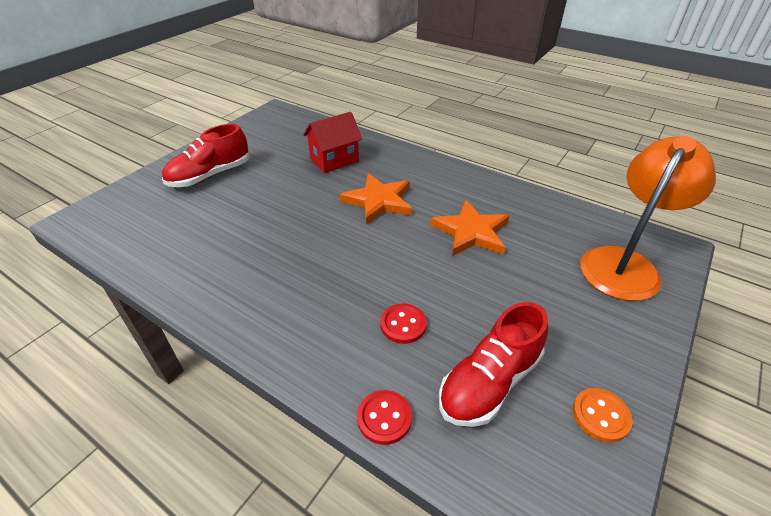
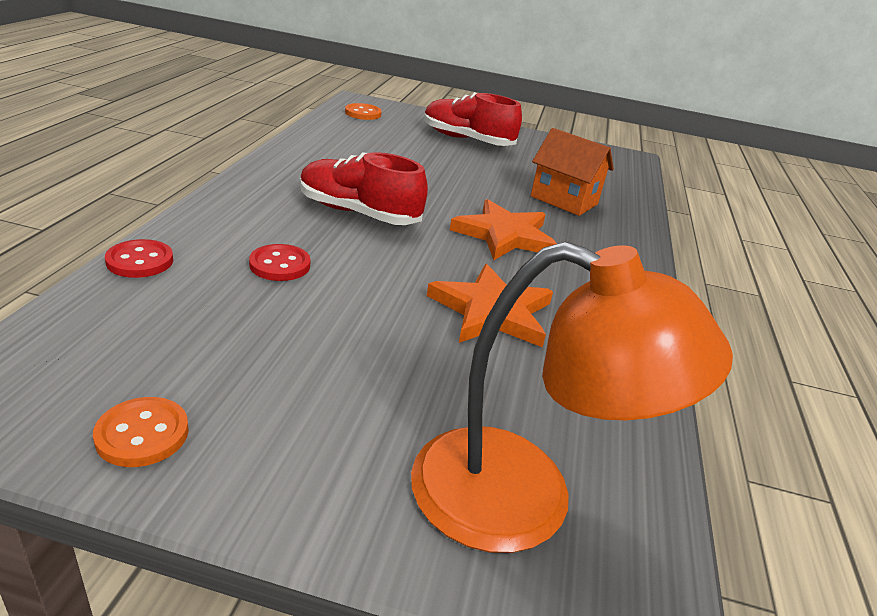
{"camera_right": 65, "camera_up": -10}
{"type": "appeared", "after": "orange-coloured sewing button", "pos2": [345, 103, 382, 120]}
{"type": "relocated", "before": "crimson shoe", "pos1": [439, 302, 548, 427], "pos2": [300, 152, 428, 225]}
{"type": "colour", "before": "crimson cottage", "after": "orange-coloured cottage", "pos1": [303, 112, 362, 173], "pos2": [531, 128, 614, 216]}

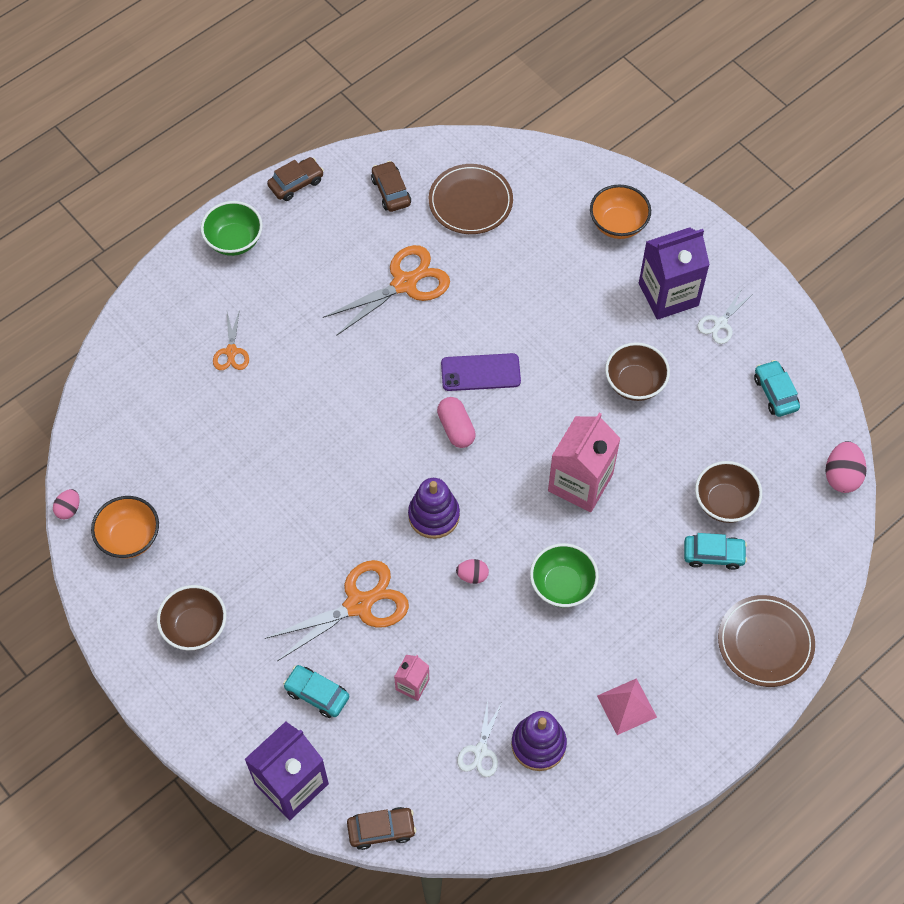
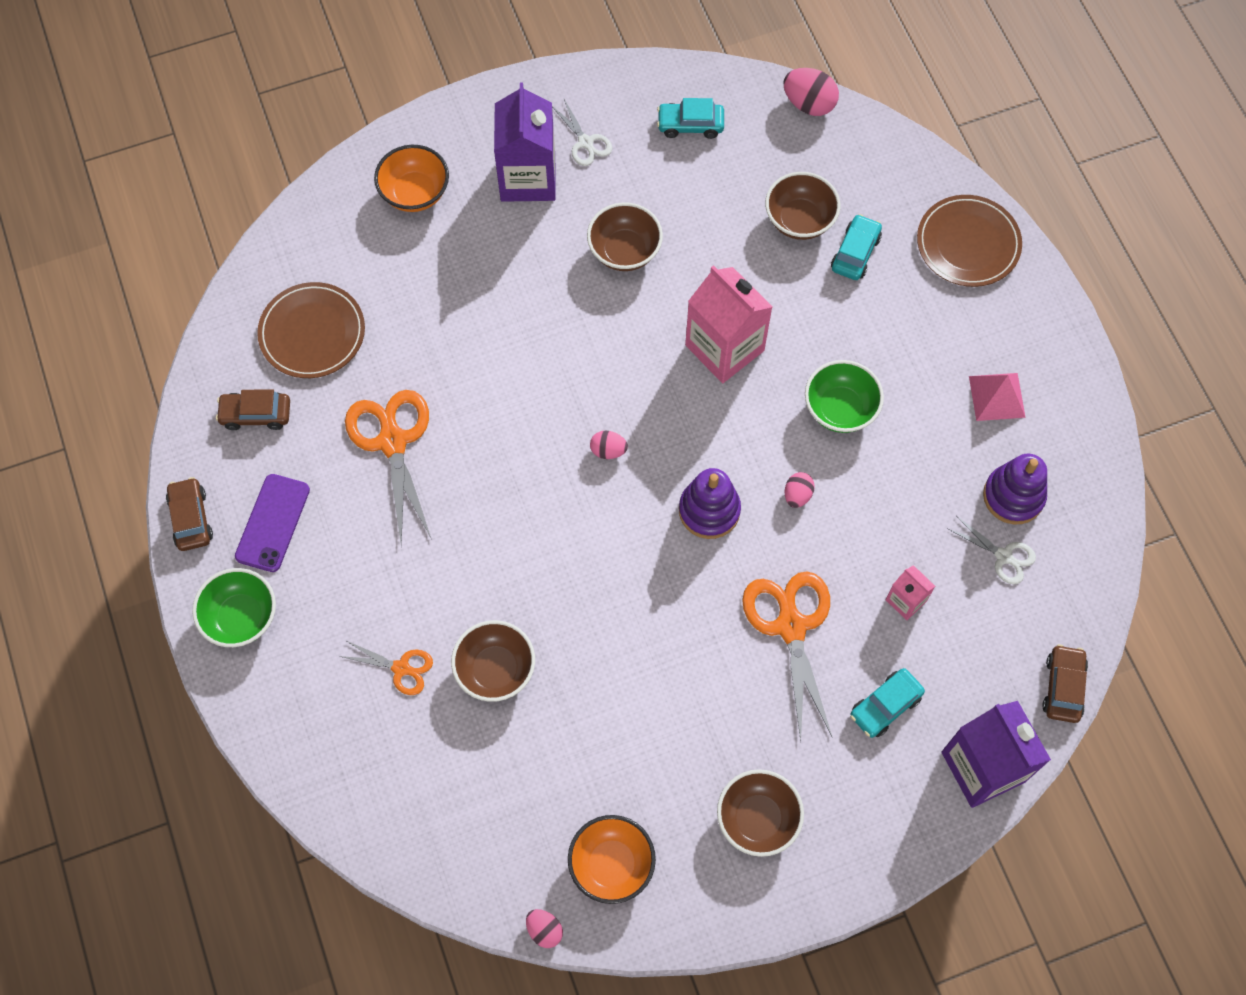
{"camera_right": -70, "camera_up": 5}
{"type": "appeared", "after": "brown bowl", "pos2": [451, 620, 535, 702]}
{"type": "relocated", "before": "royal purple mobile phone", "pos1": [441, 353, 521, 391], "pos2": [235, 474, 310, 572]}
{"type": "exchanged", "before": "rosy pill shape", "after": "rosy toy egg", "pos1": [437, 397, 476, 448], "pos2": [590, 431, 628, 459]}

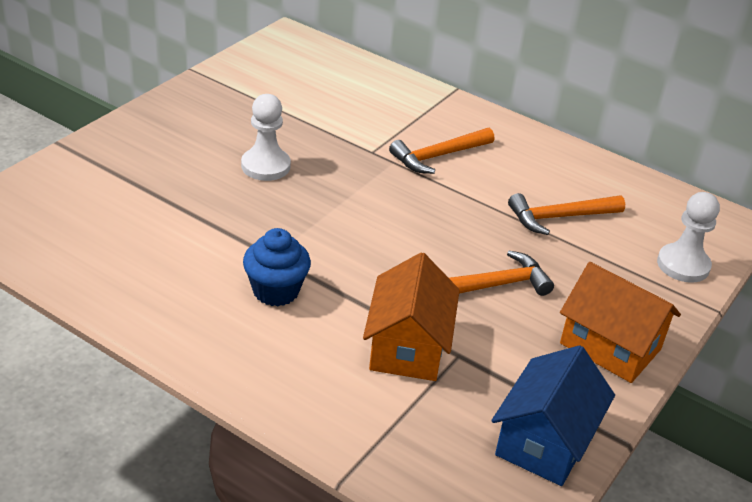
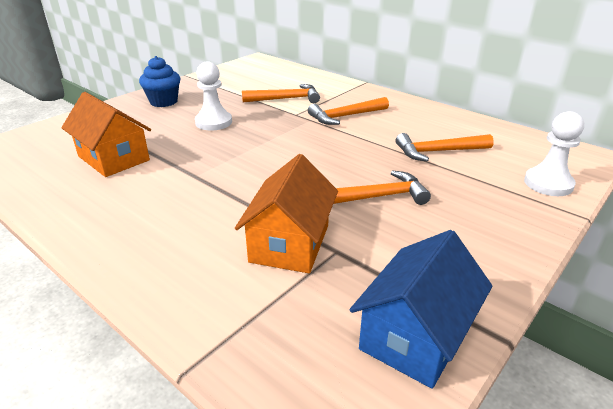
{"camera_right": 10, "camera_up": -5}
{"type": "appeared", "after": "orange-coloured carpenter's hammer", "pos2": [242, 84, 320, 103]}
{"type": "relocated", "before": "blue muffin", "pos1": [243, 228, 311, 306], "pos2": [139, 56, 181, 107]}
{"type": "relocated", "before": "orange-coloured cottage", "pos1": [560, 262, 681, 383], "pos2": [61, 92, 151, 177]}

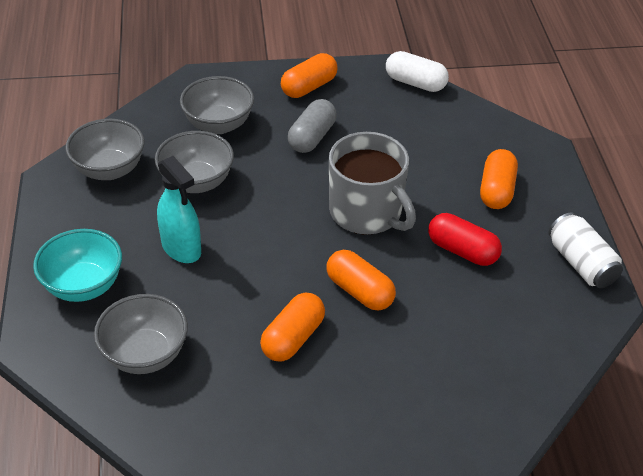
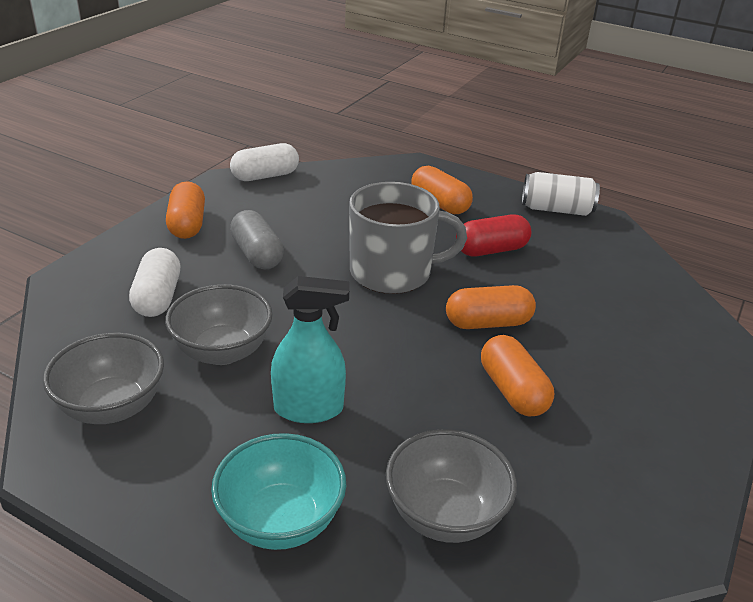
{"camera_right": -55, "camera_up": -10}
{"type": "exchanged", "before": "gray bowl", "after": "snow-white pill shape", "pos1": [180, 76, 254, 134], "pos2": [129, 248, 180, 317]}

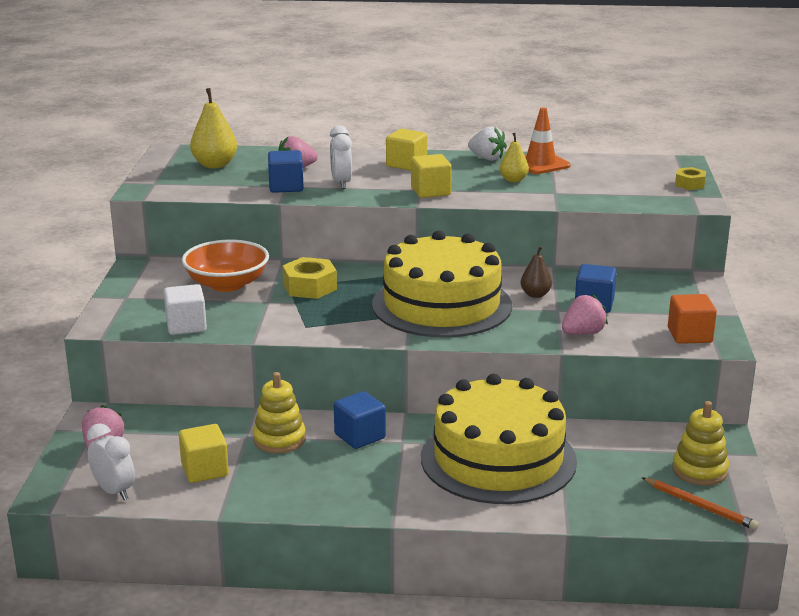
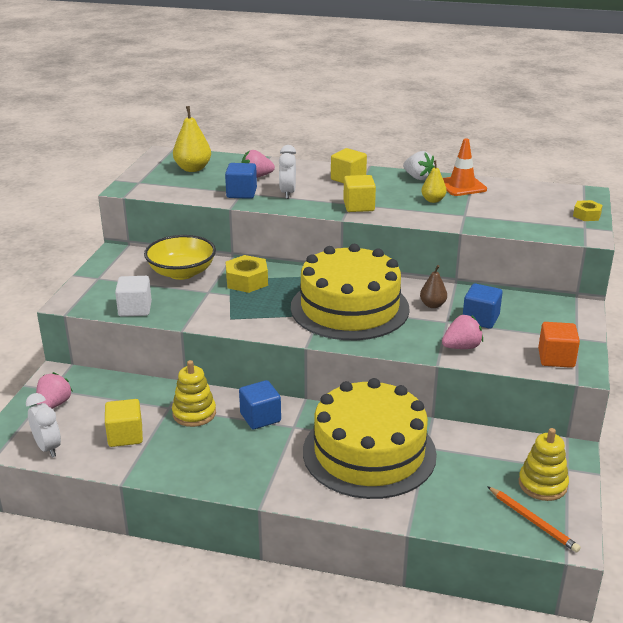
{"camera_right": 10, "camera_up": 5}
{"type": "colour", "before": "orange-coloured bowl", "after": "yellow bowl", "pos1": [182, 240, 269, 292], "pos2": [144, 235, 216, 280]}

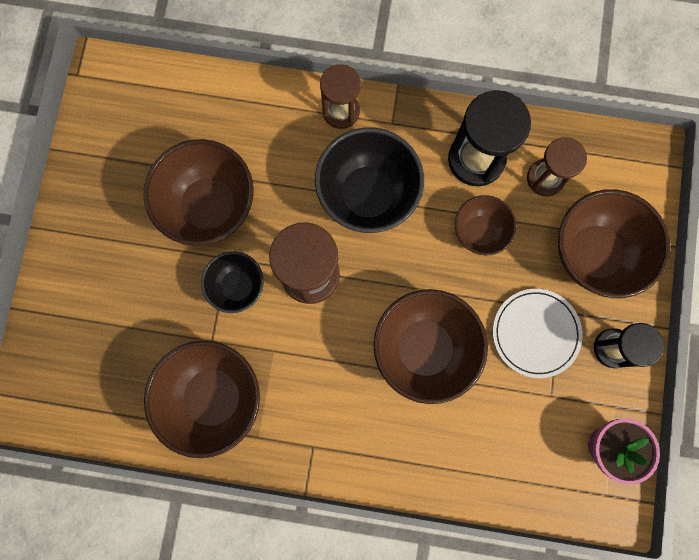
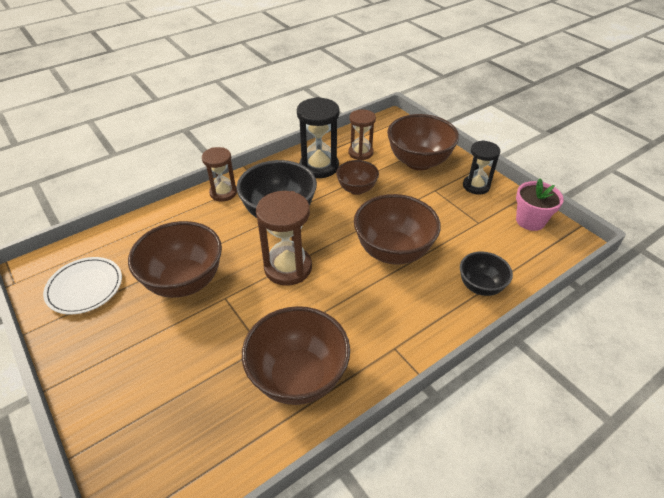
{"camera_right": -45, "camera_up": -35}
{"type": "relocated", "before": "black bowl", "pos1": [201, 251, 264, 313], "pos2": [460, 252, 513, 296]}
{"type": "relocated", "before": "snow-white dinner plate", "pos1": [493, 289, 583, 378], "pos2": [43, 257, 122, 314]}

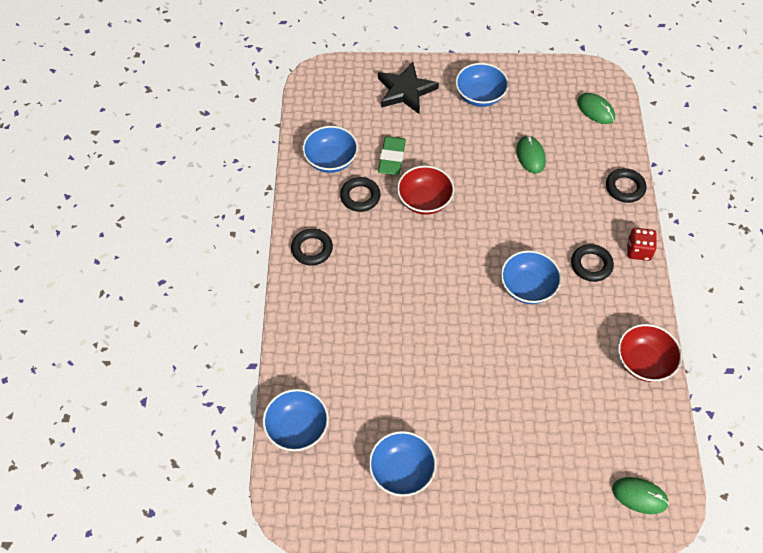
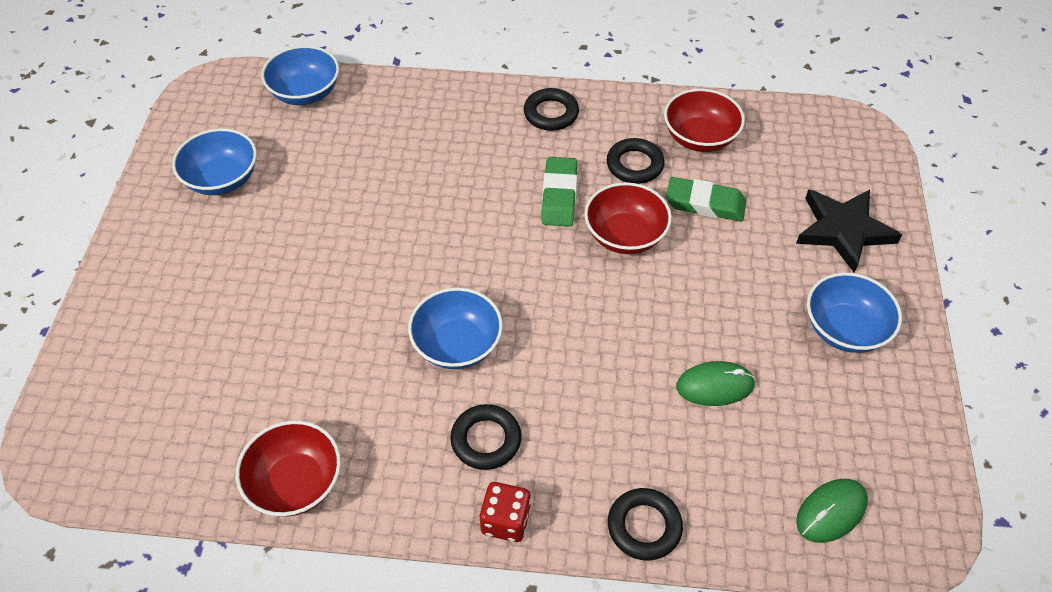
{"camera_right": 95, "camera_up": -5}
{"type": "missing", "before": "emerald mouse", "pos1": [612, 477, 669, 514]}
{"type": "appeared", "after": "emerald eraser", "pos2": [541, 157, 577, 227]}
{"type": "colour", "before": "blue bowl", "after": "crimson bowl", "pos1": [302, 126, 358, 173], "pos2": [664, 89, 745, 152]}

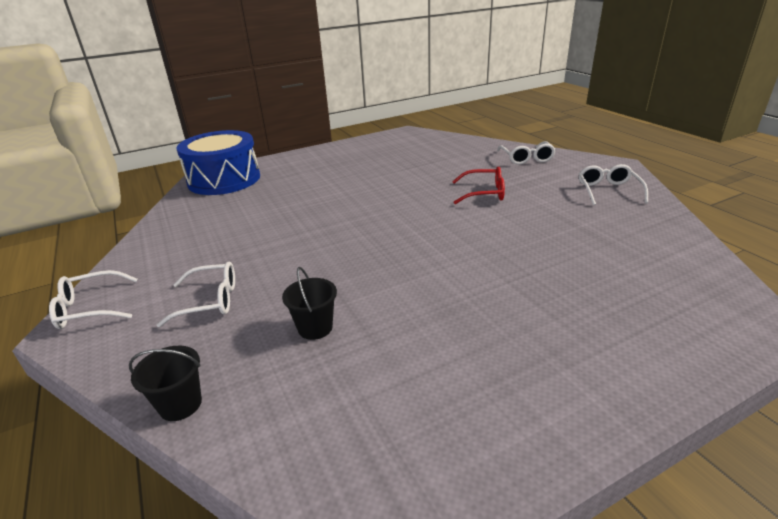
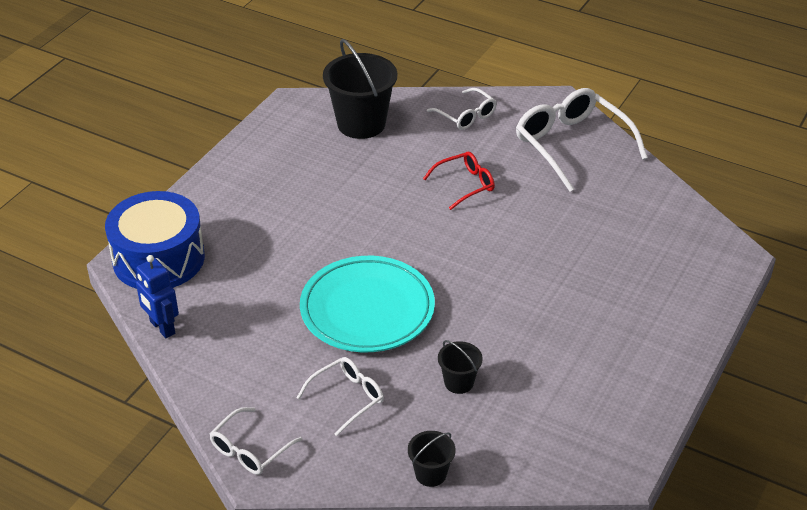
{"camera_right": -35, "camera_up": 10}
{"type": "appeared", "after": "blue toy robot", "pos2": [136, 255, 179, 338]}
{"type": "appeared", "after": "teal dinner plate", "pos2": [300, 256, 435, 352]}
{"type": "appeared", "after": "black bucket", "pos2": [323, 39, 397, 139]}
{"type": "size", "before": "snow-white glasses", "pos1": [579, 164, 648, 206], "pos2": [516, 88, 648, 192], "scale": 1.83}

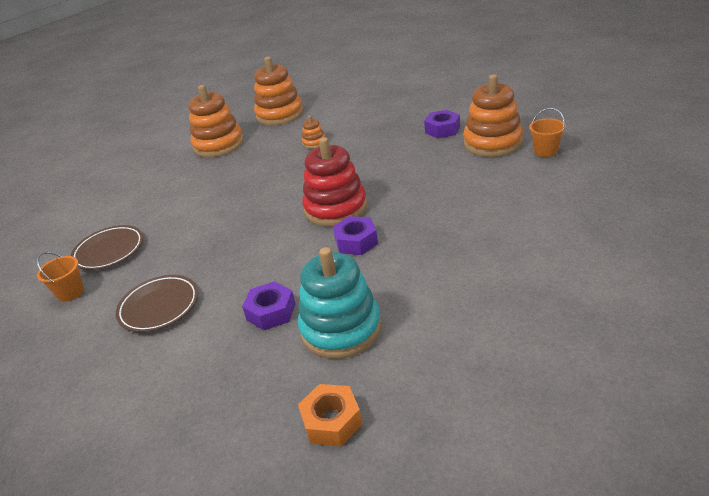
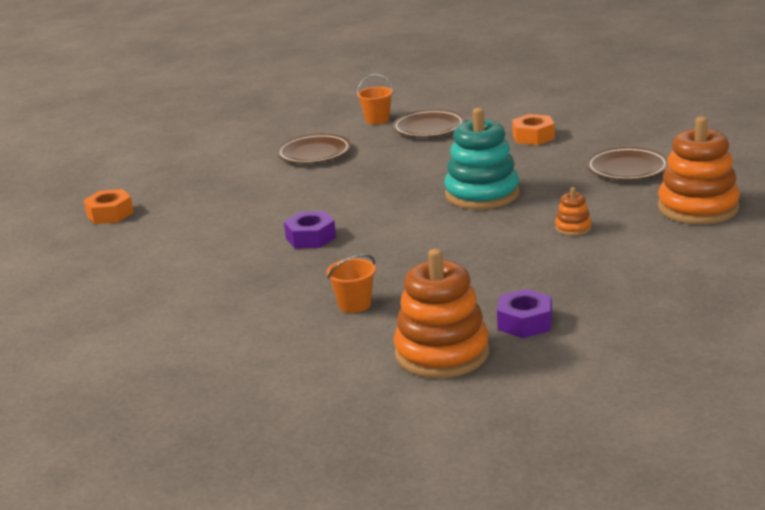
{"camera_right": 105, "camera_up": -10}
{"type": "missing", "before": "royal purple nut", "pos1": [242, 281, 296, 330]}
{"type": "missing", "before": "crimson stacking rings", "pos1": [302, 137, 367, 226]}
{"type": "appeared", "after": "orange-coloured nut", "pos2": [512, 114, 555, 145]}
{"type": "relocated", "before": "teal stacking rings", "pos1": [298, 247, 382, 359], "pos2": [444, 108, 520, 210]}
{"type": "relocated", "before": "orange-coloured bucket", "pos1": [529, 108, 566, 157], "pos2": [326, 254, 376, 313]}
{"type": "exchanged", "before": "orange-coloured stacking rings", "after": "brown dinner plate", "pos1": [188, 85, 244, 158], "pos2": [587, 147, 668, 180]}

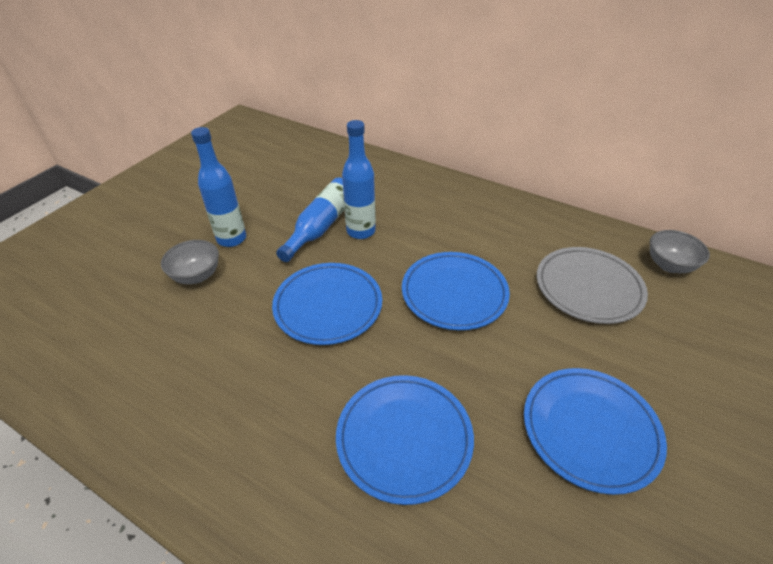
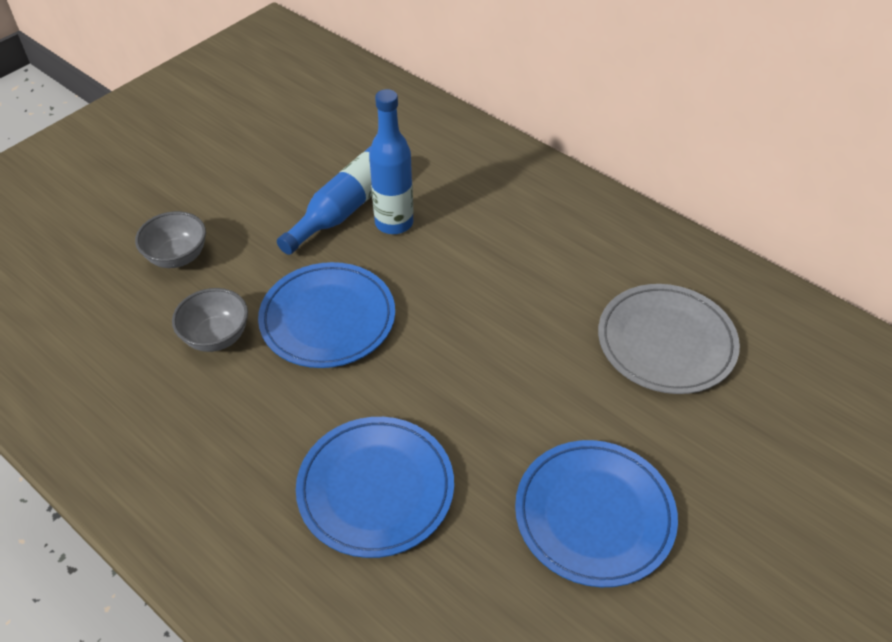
{"camera_right": 10, "camera_up": 5}
{"type": "missing", "before": "blue drink bottle", "pos1": [191, 127, 246, 247]}
{"type": "missing", "before": "blue dinner plate", "pos1": [402, 252, 510, 330]}
{"type": "relocated", "before": "gray bowl", "pos1": [650, 230, 710, 273], "pos2": [172, 288, 248, 352]}

